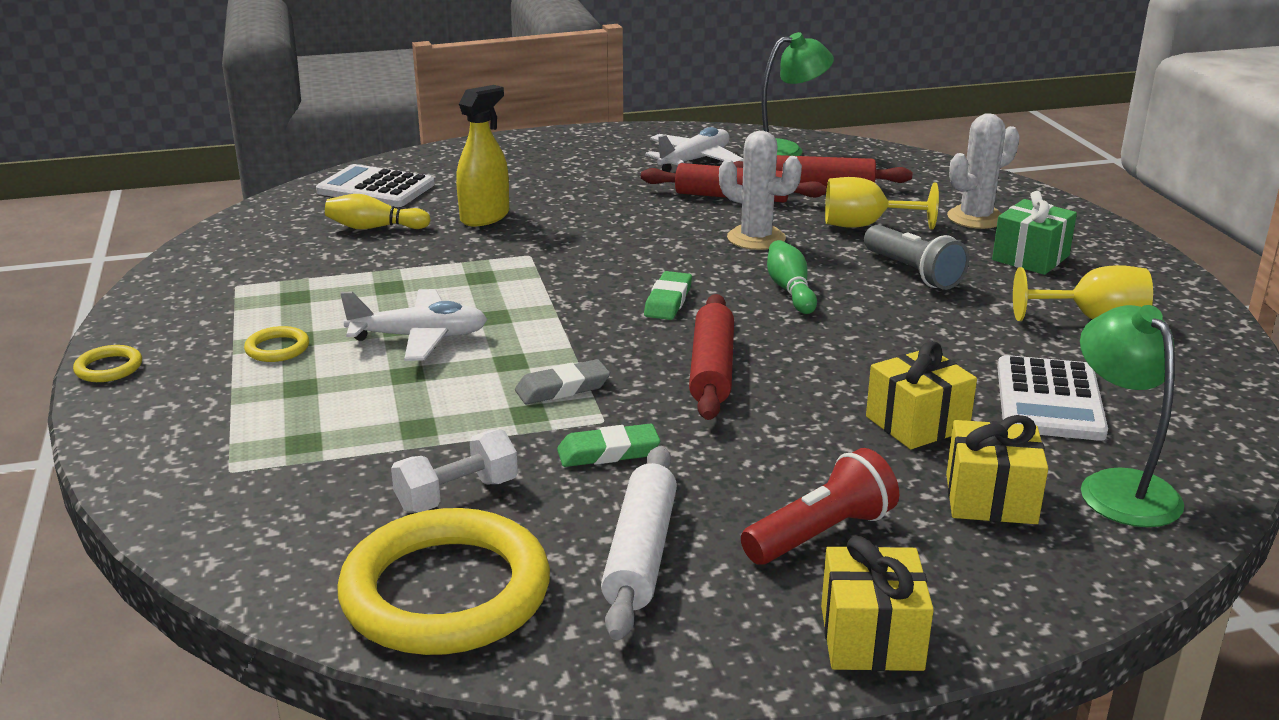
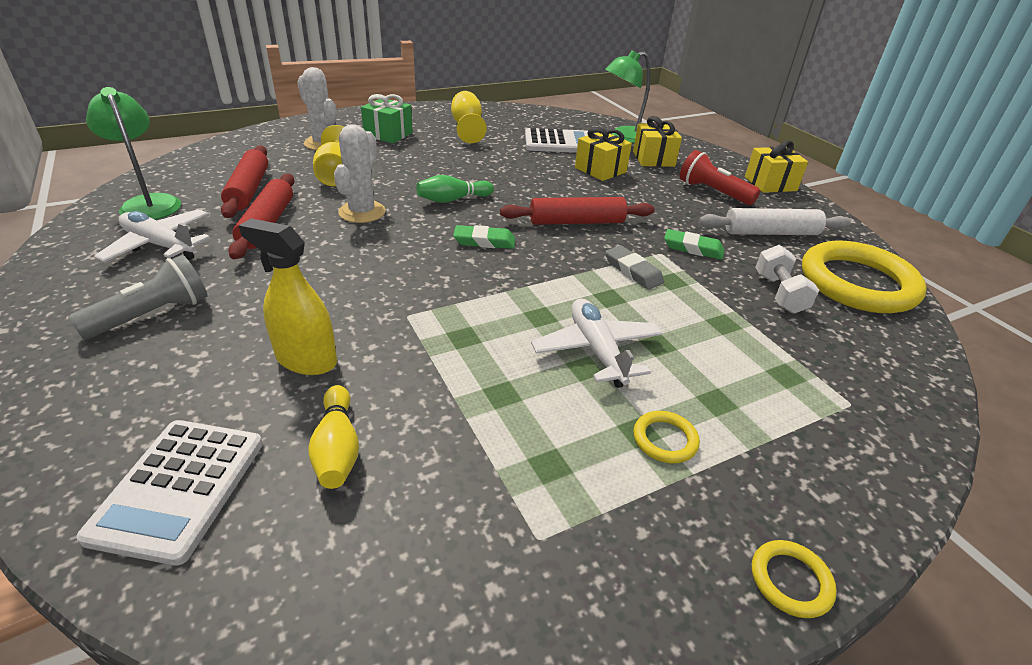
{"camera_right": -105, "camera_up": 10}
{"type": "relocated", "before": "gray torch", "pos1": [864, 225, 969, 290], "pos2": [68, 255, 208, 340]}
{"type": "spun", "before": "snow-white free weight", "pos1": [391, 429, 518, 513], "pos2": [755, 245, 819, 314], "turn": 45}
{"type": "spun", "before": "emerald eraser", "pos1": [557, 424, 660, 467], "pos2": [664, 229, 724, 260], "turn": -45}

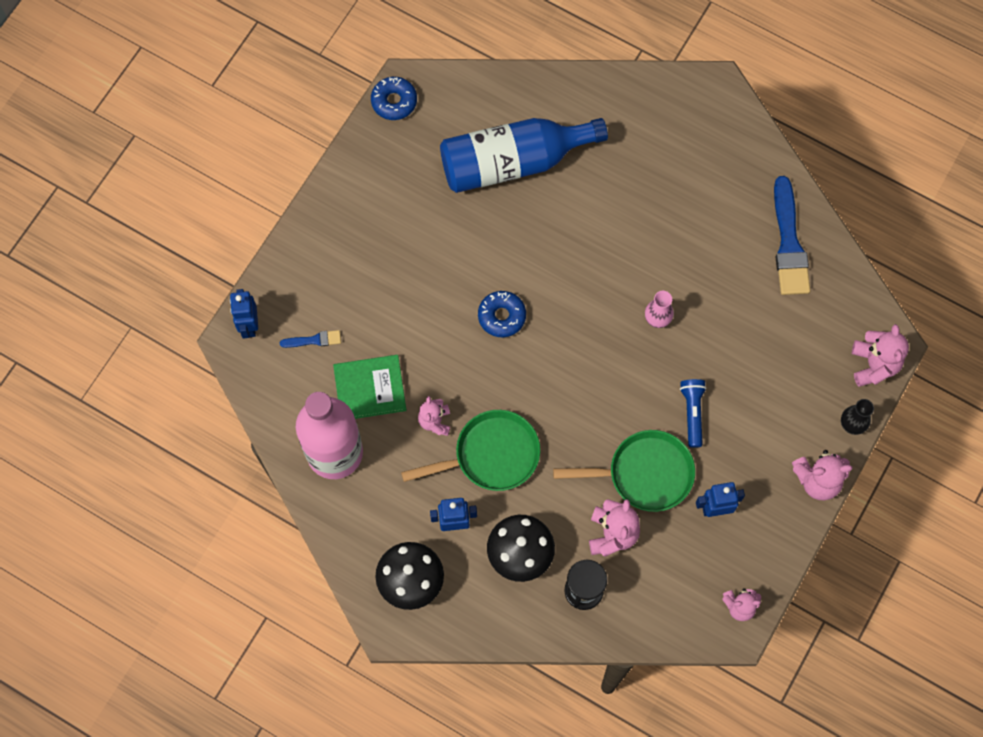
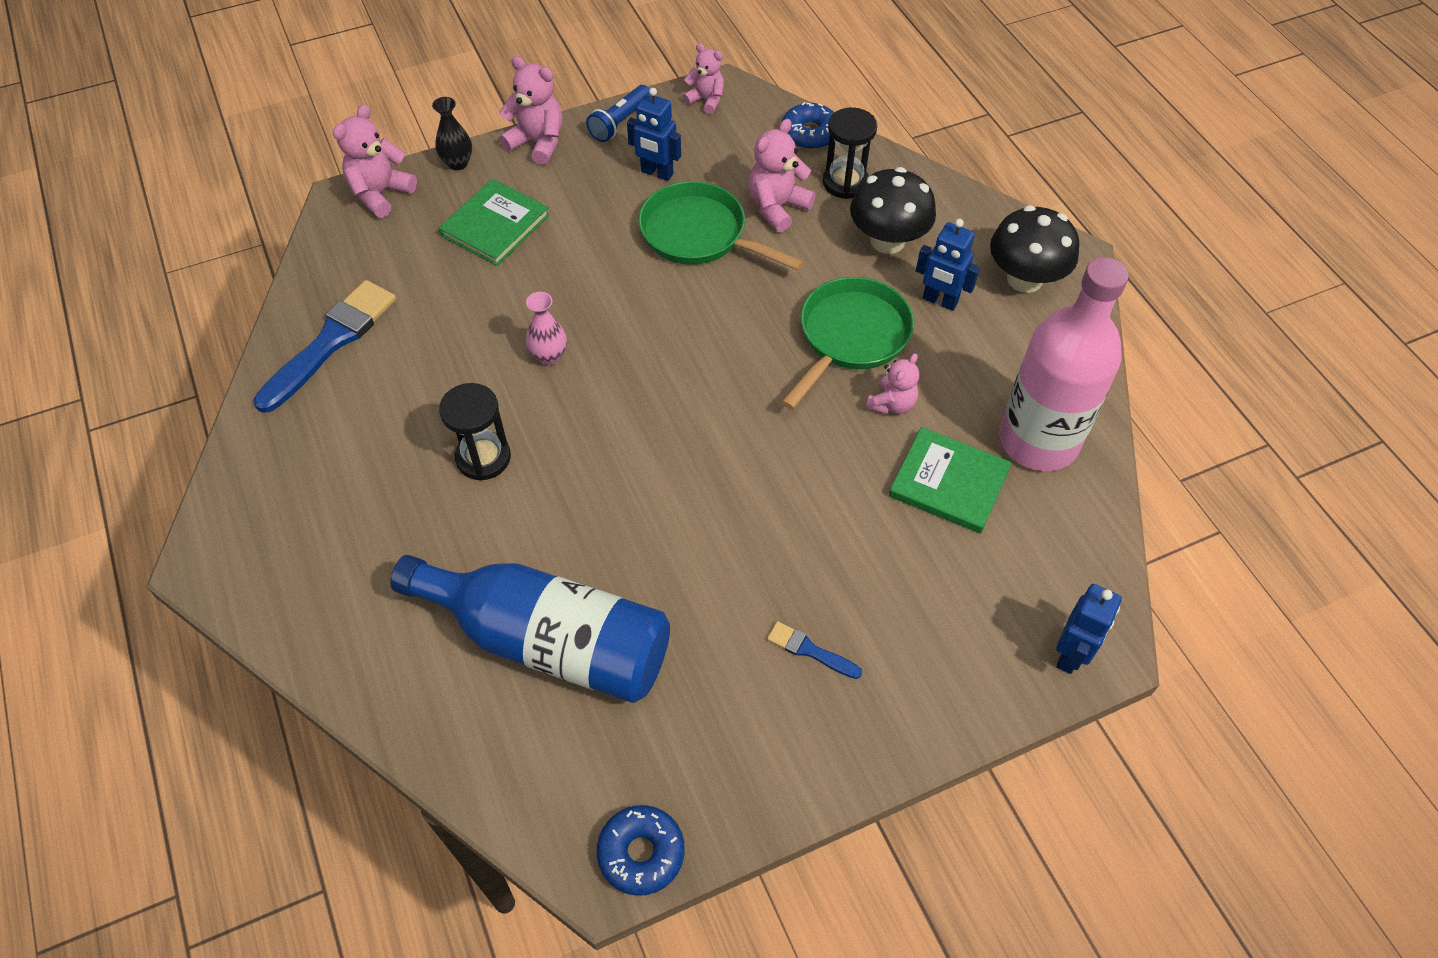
{"camera_right": -145, "camera_up": -15}
{"type": "appeared", "after": "emerald book", "pos2": [439, 179, 550, 266]}
{"type": "appeared", "after": "black sandglass", "pos2": [439, 383, 511, 481]}
{"type": "relocated", "before": "blue brush", "pos1": [280, 330, 341, 348], "pos2": [767, 621, 862, 679]}
{"type": "relocated", "before": "blue donut", "pos1": [478, 291, 526, 337], "pos2": [782, 102, 834, 150]}
{"type": "relocated", "before": "blue torch", "pos1": [680, 379, 707, 448], "pos2": [586, 85, 650, 142]}
{"type": "spun", "before": "emerald skillet", "pos1": [401, 410, 540, 491], "pos2": [781, 277, 914, 410], "turn": 105}

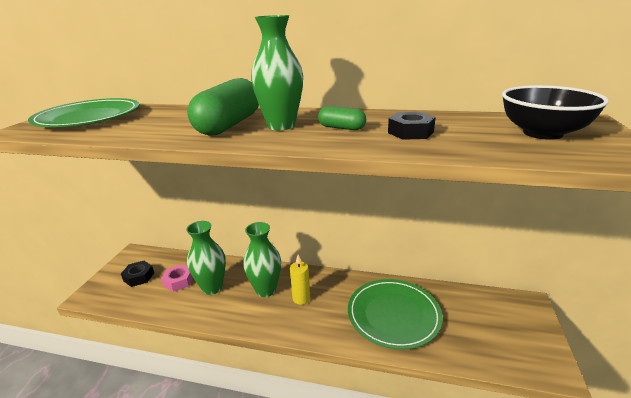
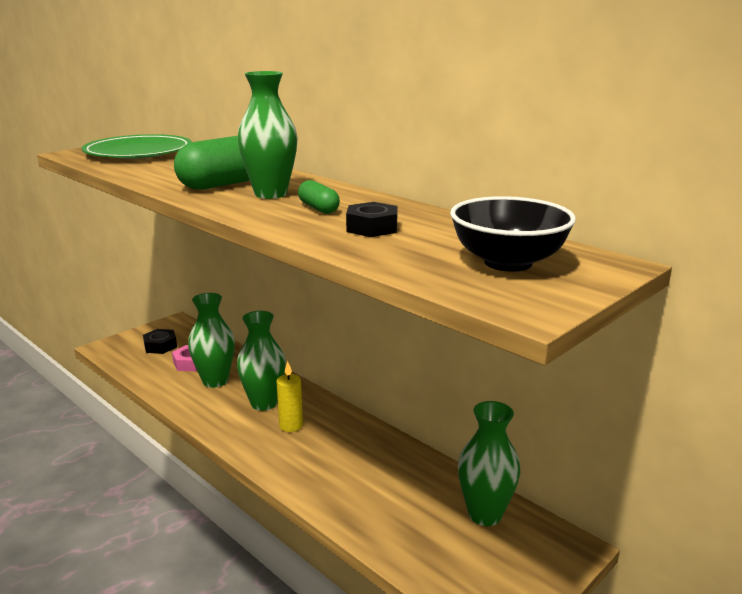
{"camera_right": 30, "camera_up": -5}
{"type": "missing", "before": "emerald dinner plate", "pos1": [348, 279, 443, 350]}
{"type": "appeared", "after": "emerald flower vase", "pos2": [458, 401, 520, 526]}

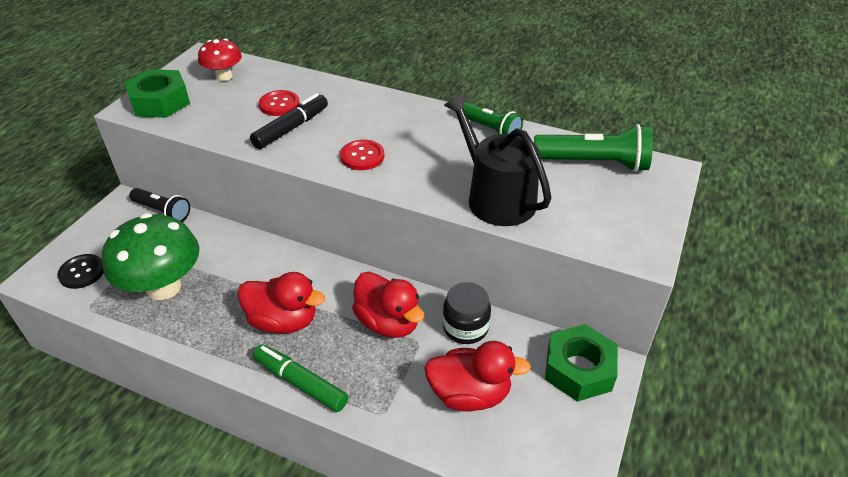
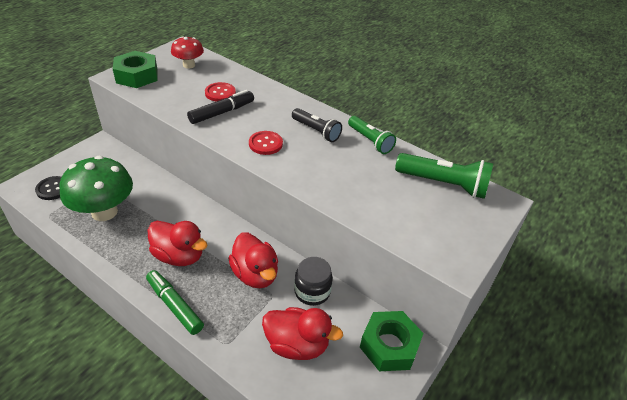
{"camera_right": 10, "camera_up": 0}
{"type": "missing", "before": "black watering can", "pos1": [444, 94, 552, 226]}
{"type": "relocated", "before": "black torch", "pos1": [129, 188, 190, 222], "pos2": [292, 108, 342, 142]}

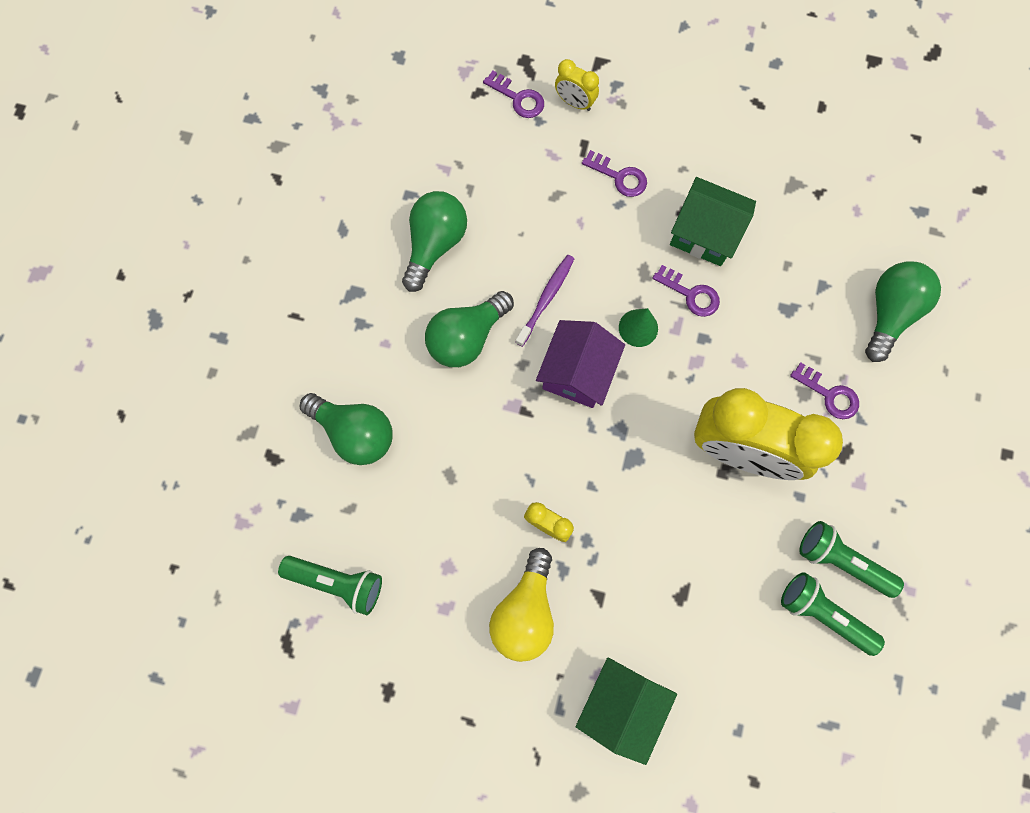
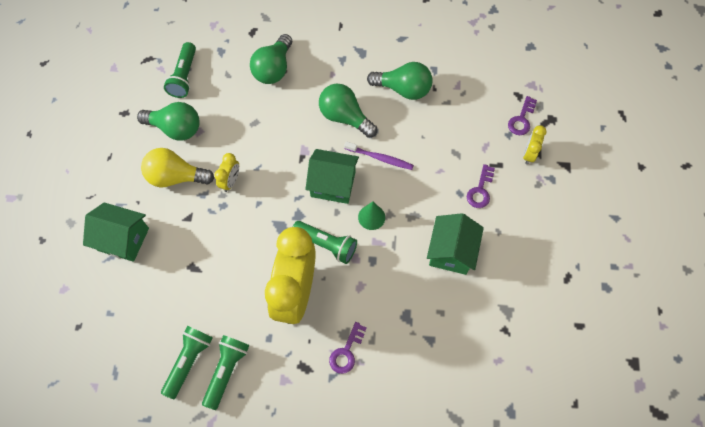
{"camera_right": 80, "camera_up": -10}
{"type": "missing", "before": "royal purple key", "pos1": [652, 265, 720, 317]}
{"type": "appeared", "after": "emerald torch", "pos2": [293, 221, 357, 264]}
{"type": "relocated", "before": "emerald light bulb", "pos1": [865, 261, 941, 362], "pos2": [137, 102, 200, 141]}
{"type": "colour", "before": "royal purple cottage", "after": "emerald cottage", "pos1": [536, 320, 625, 408], "pos2": [305, 149, 359, 204]}

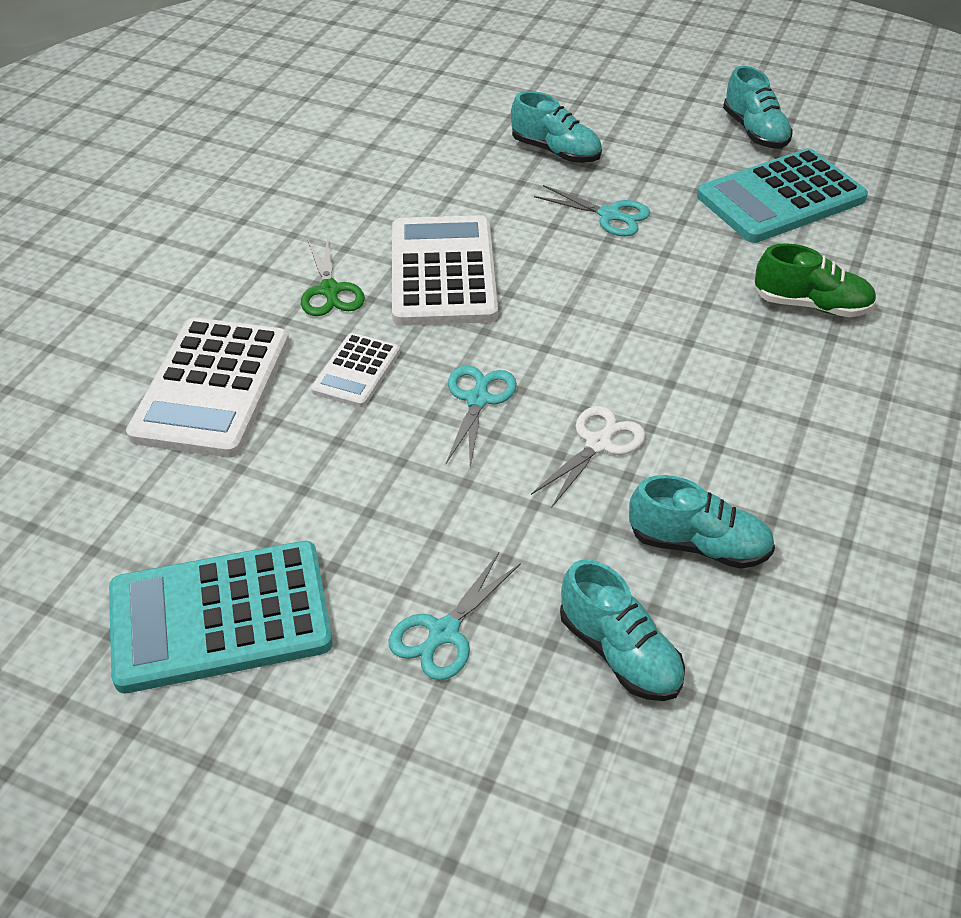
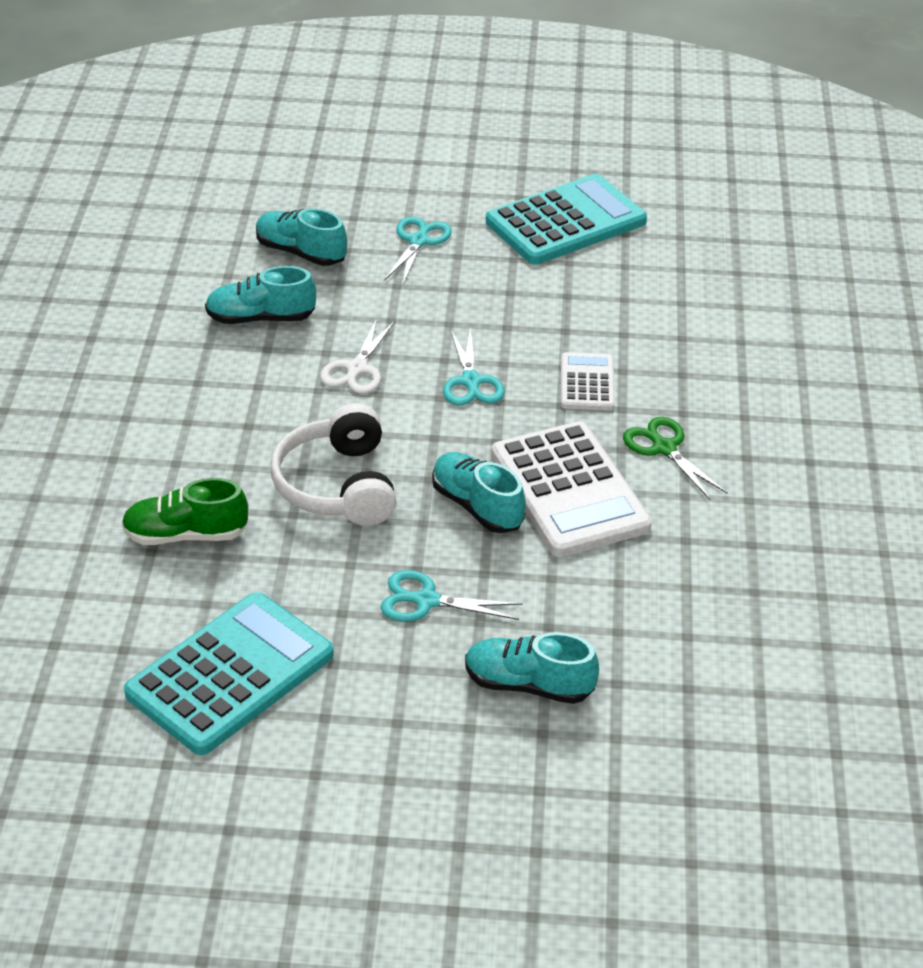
{"camera_right": 160, "camera_up": -5}
{"type": "missing", "before": "snow-white adding machine", "pos1": [126, 317, 289, 458]}
{"type": "appeared", "after": "snow-white headset", "pos2": [270, 403, 396, 526]}
{"type": "relocated", "before": "teal shoe", "pos1": [723, 66, 793, 149], "pos2": [432, 452, 526, 533]}

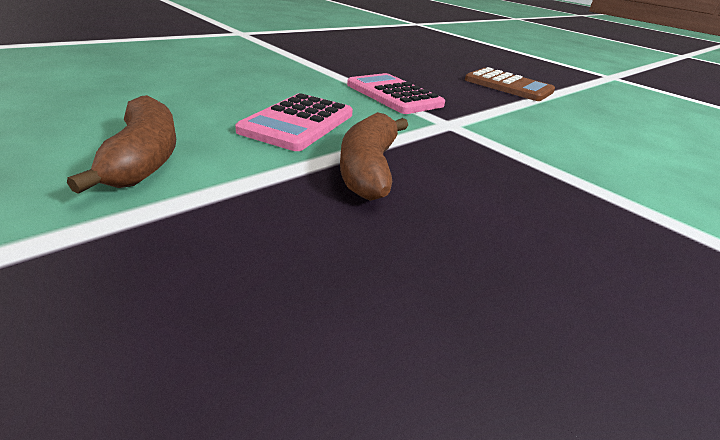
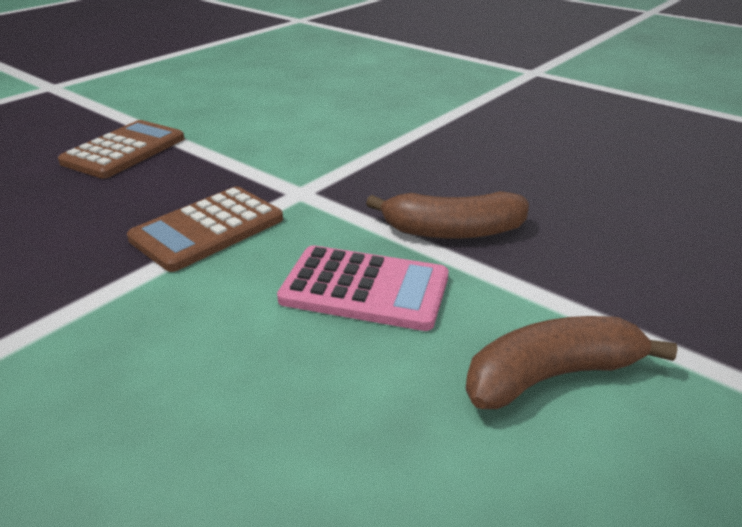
{"camera_right": -95, "camera_up": 0}
{"type": "colour", "before": "rosy adding machine", "after": "brown adding machine", "pos1": [347, 73, 445, 114], "pos2": [127, 186, 283, 272]}

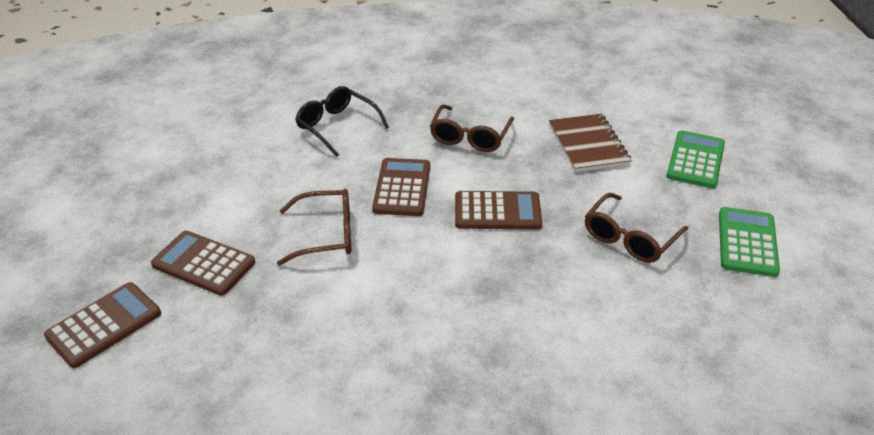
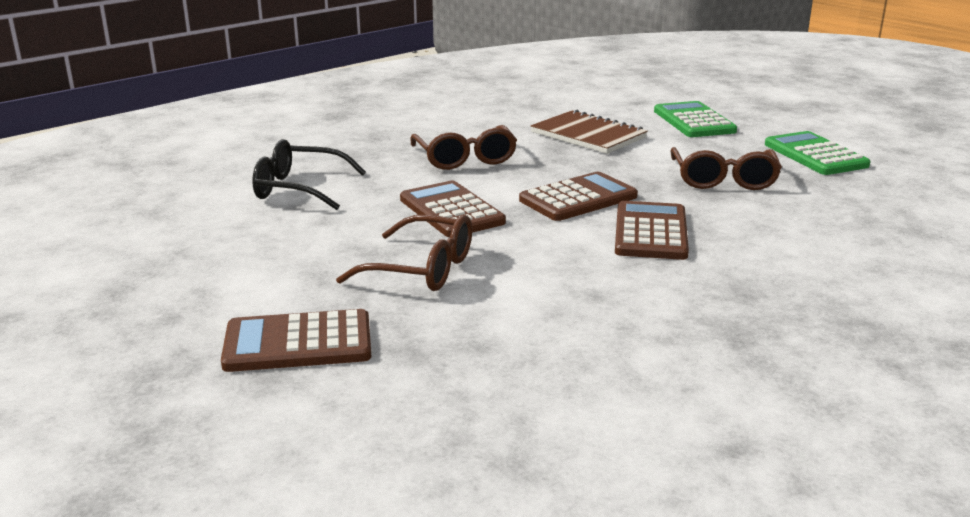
{"camera_right": -35, "camera_up": -15}
{"type": "relocated", "before": "brown adding machine", "pos1": [44, 282, 161, 368], "pos2": [615, 201, 689, 260]}
{"type": "spun", "before": "brown glasses", "pos1": [277, 189, 351, 266], "pos2": [336, 215, 472, 291], "turn": 60}

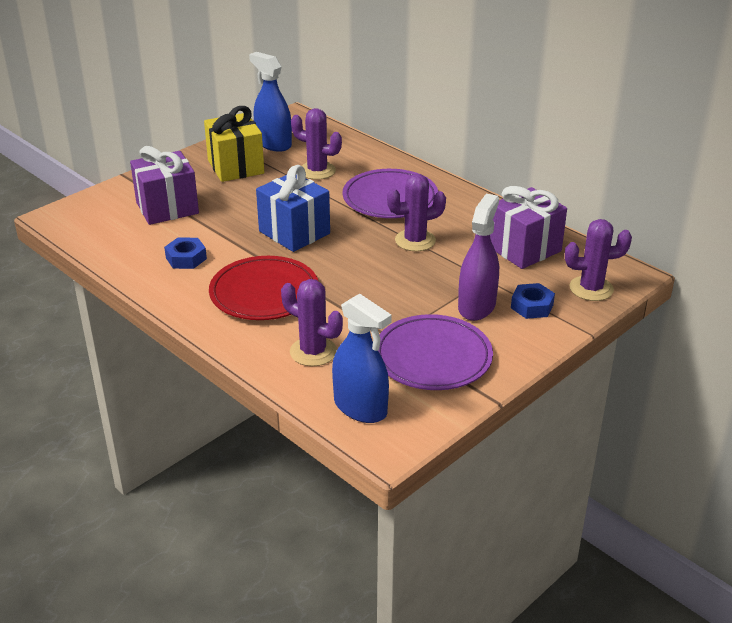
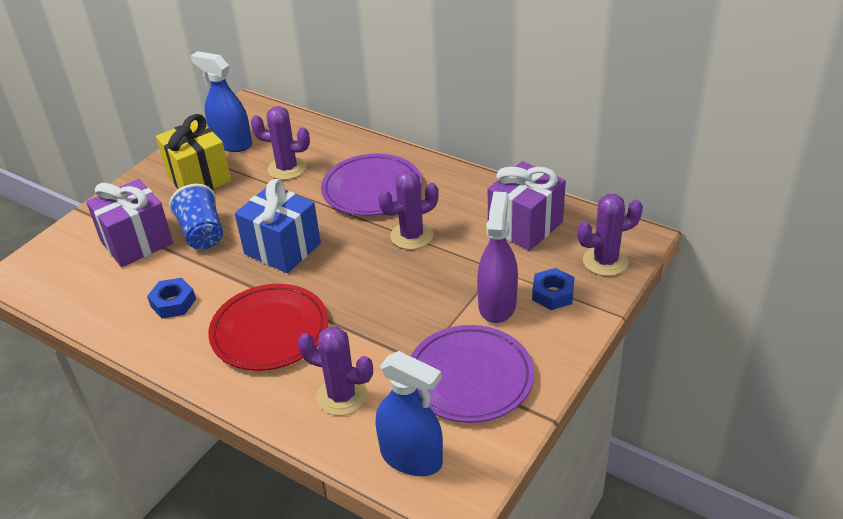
{"camera_right": -10, "camera_up": 5}
{"type": "appeared", "after": "blue tumbler", "pos2": [169, 184, 223, 250]}

